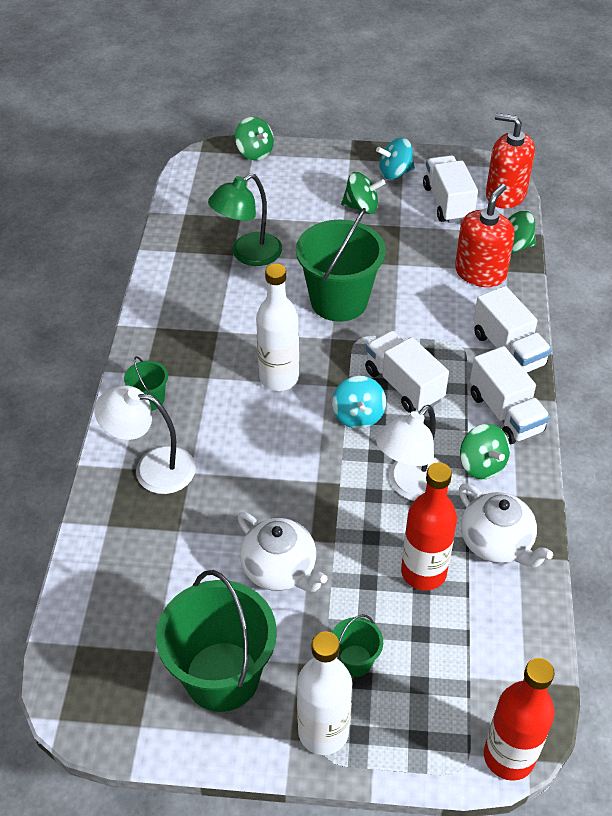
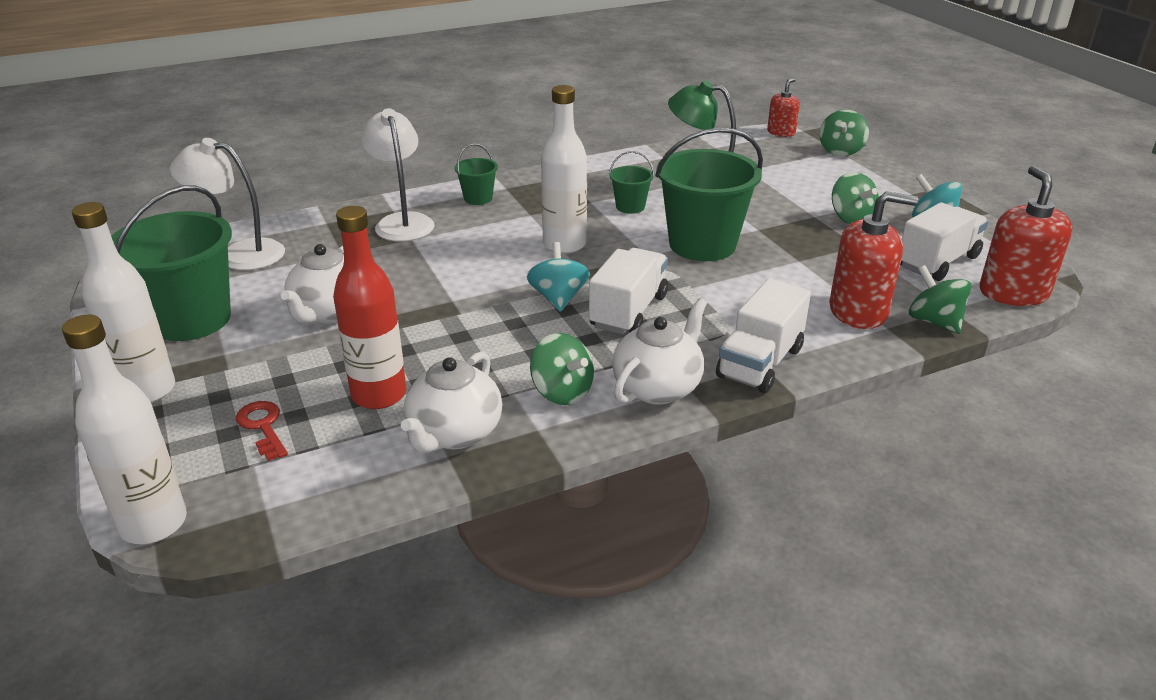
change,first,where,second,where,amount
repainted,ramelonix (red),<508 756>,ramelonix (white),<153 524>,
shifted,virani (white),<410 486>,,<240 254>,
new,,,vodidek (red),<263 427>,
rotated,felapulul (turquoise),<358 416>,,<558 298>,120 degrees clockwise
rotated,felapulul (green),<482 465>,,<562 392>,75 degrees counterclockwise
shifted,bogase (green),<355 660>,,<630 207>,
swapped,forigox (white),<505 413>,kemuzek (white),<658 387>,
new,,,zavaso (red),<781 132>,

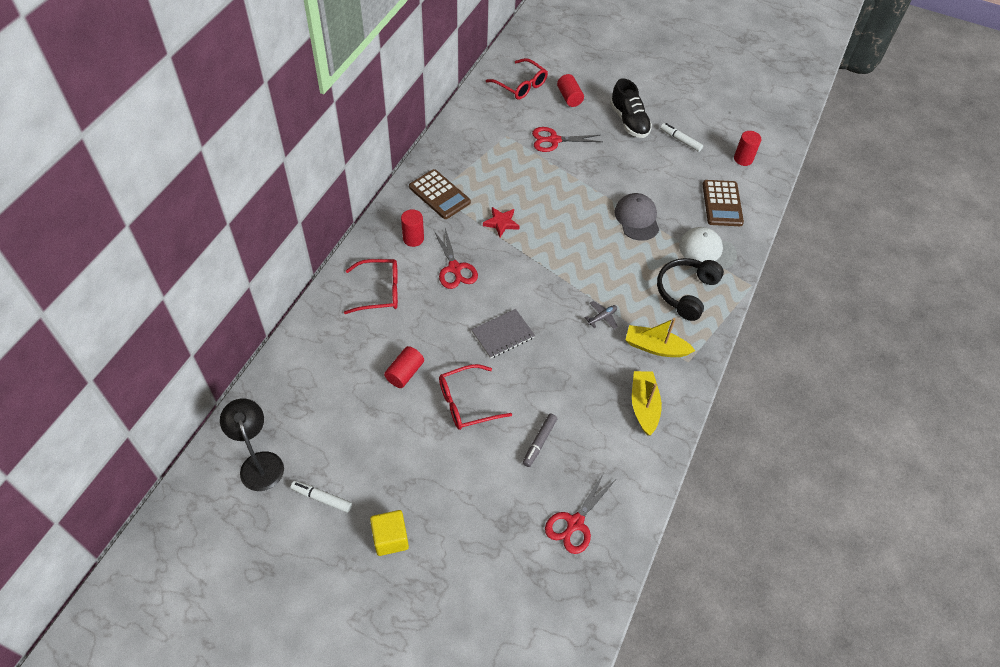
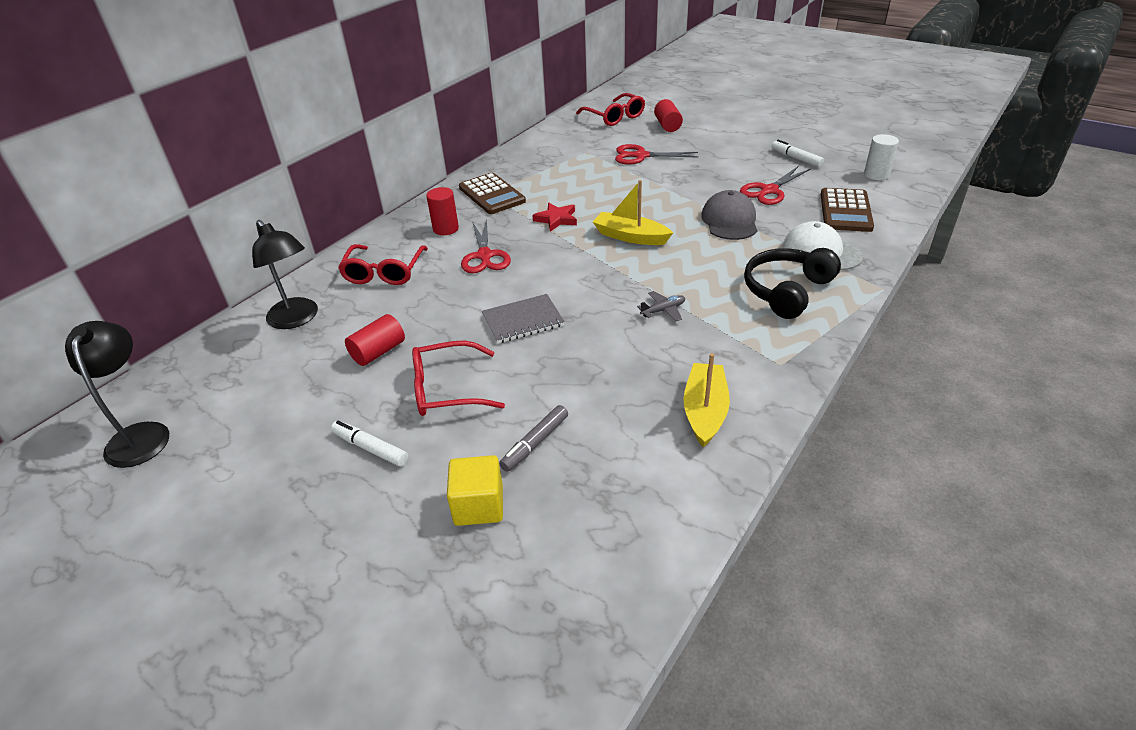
change,first,where,second,where,amount
new,,,virani (black),<297 319>,
shifted,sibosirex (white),<322 498>,,<370 448>,
rotated,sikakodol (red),<379 291>,,<384 272>,90 degrees clockwise
shifted,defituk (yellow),<390 538>,,<478 505>,
shifted,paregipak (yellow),<655 347>,,<630 237>,
shifted,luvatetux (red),<575 523>,,<769 190>,
repainted,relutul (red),<743 159>,relutul (white),<876 174>,
gone,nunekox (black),<629 121>,,,

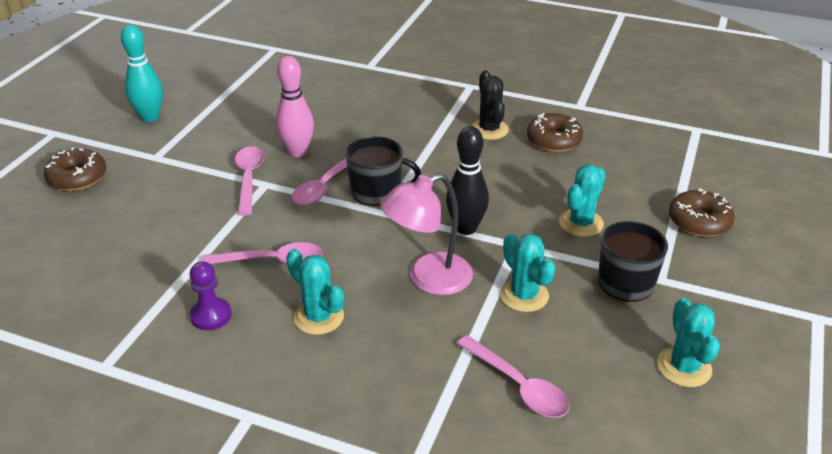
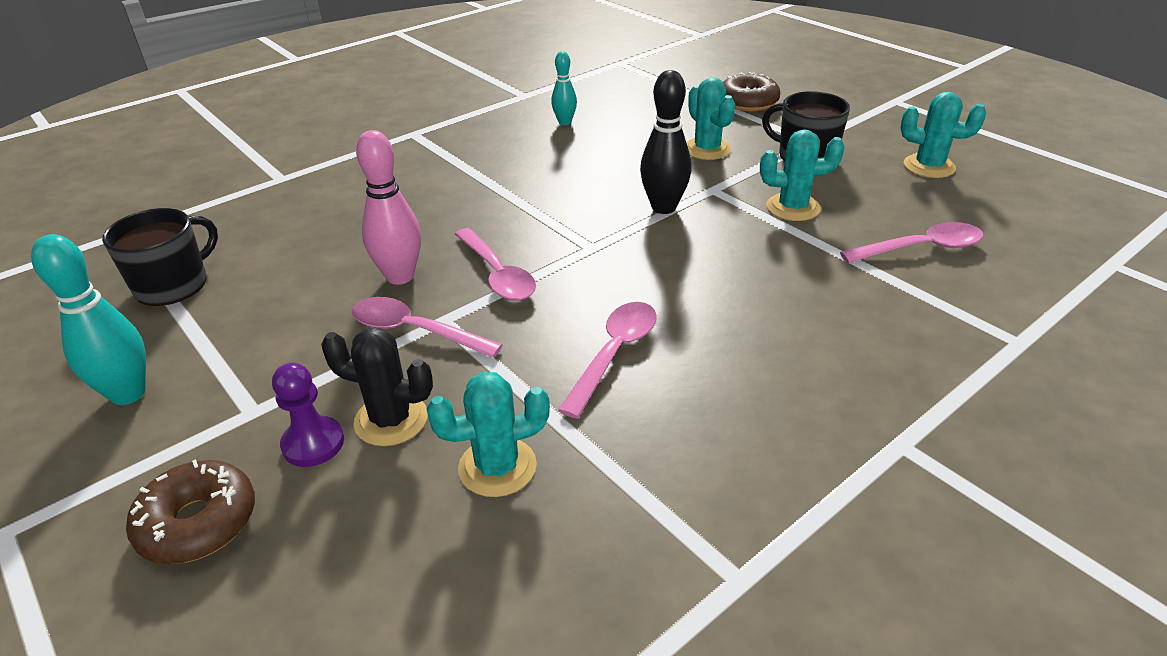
change,first,where,second,where,amount
shifted,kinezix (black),<377 191>,,<173 284>,
shifted,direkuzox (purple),<211 315>,,<313 443>,
shifted,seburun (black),<489 129>,,<391 420>,
shifted,seburun (turquoise),<318 317>,,<497 467>,
swapped,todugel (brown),<553 140>,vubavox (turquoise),<564 122>,
gone,virani (pink),<428 279>,,,

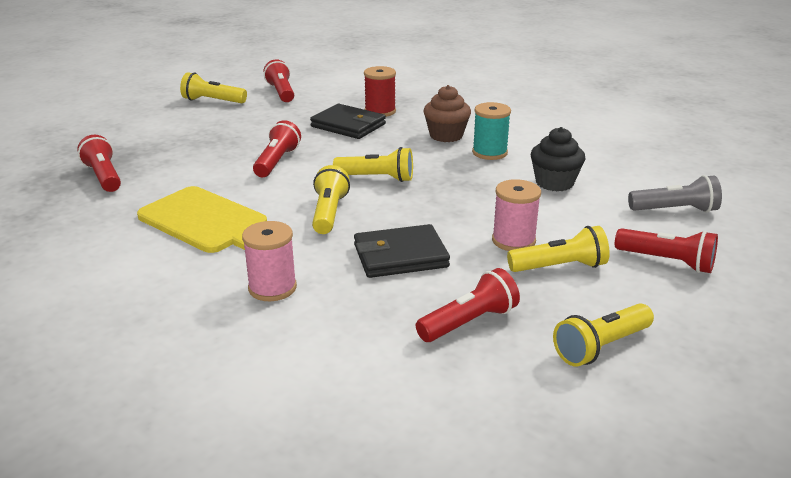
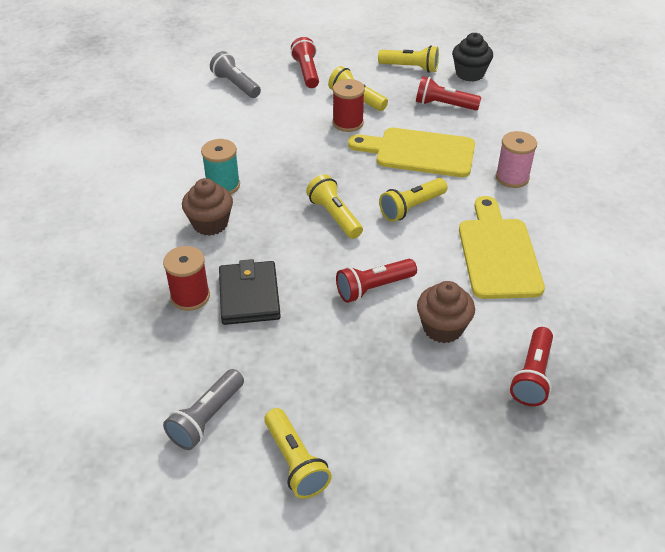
change,first,where,second,where,amount
repainted,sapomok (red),<281 92>,sapomok (grey),<207 418>,
repainted,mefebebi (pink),<513 241>,mefebebi (red),<348 123>,
swapped,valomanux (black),<400 256>,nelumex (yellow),<419 152>,
new,,,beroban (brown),<442 328>,
shifted,beroban (black),<554 183>,,<470 74>,

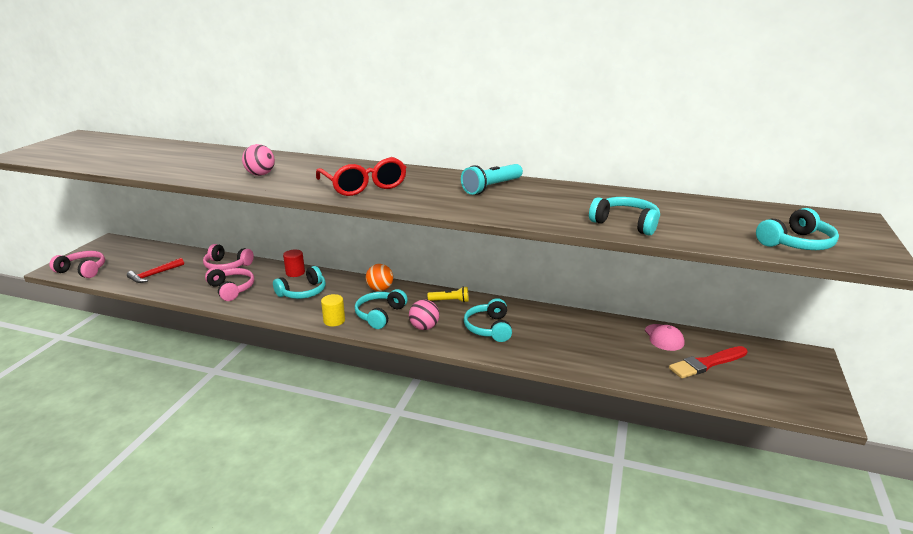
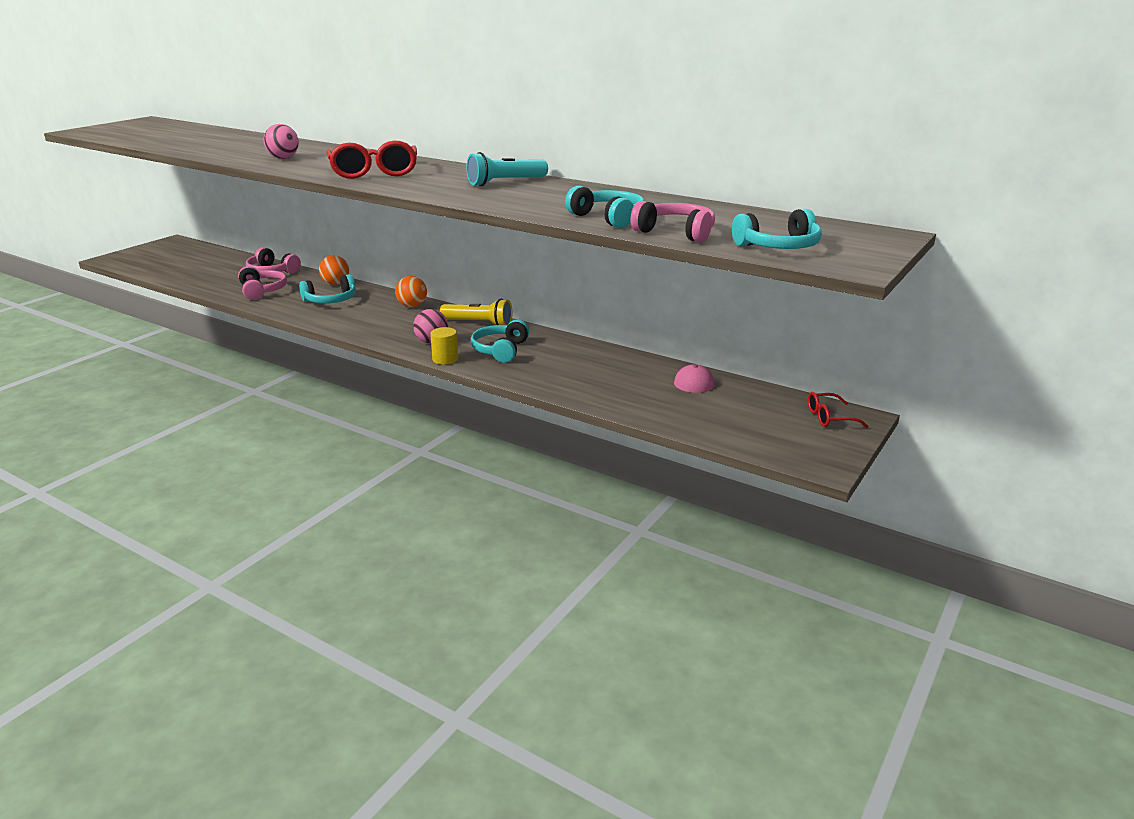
change,first,where,second,where,amount
swapped,relutul (red),<295 272>,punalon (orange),<335 284>,
shifted,relutul (yellow),<334 320>,,<445 359>,
scaled,sapomok (yellow),<450 301>,,<479 323>,x1.52
shifted,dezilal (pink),<83 270>,,<676 232>,
new,,,sikakodol (red),<829 417>,
gone,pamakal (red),<154 275>,,,
gone,dezilal (turquoise),<380 315>,,,
gone,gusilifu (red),<707 363>,,,

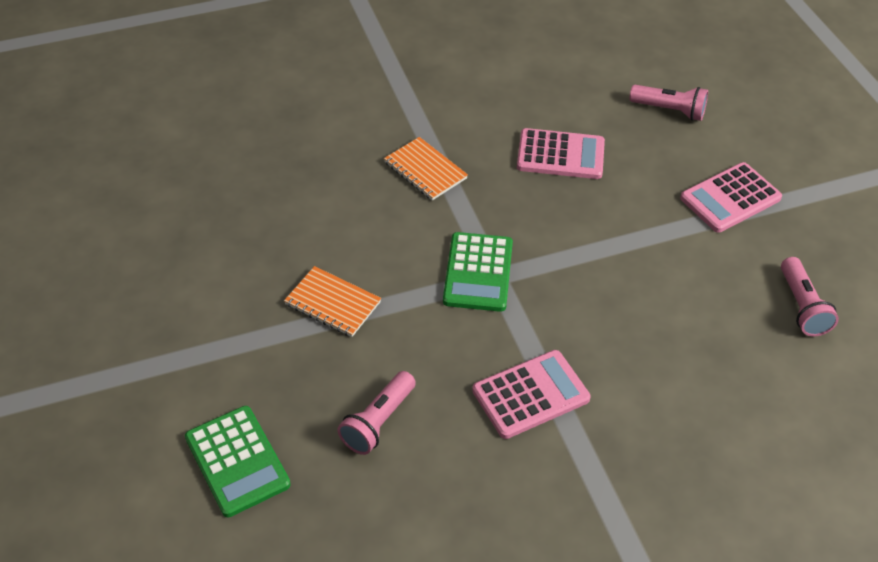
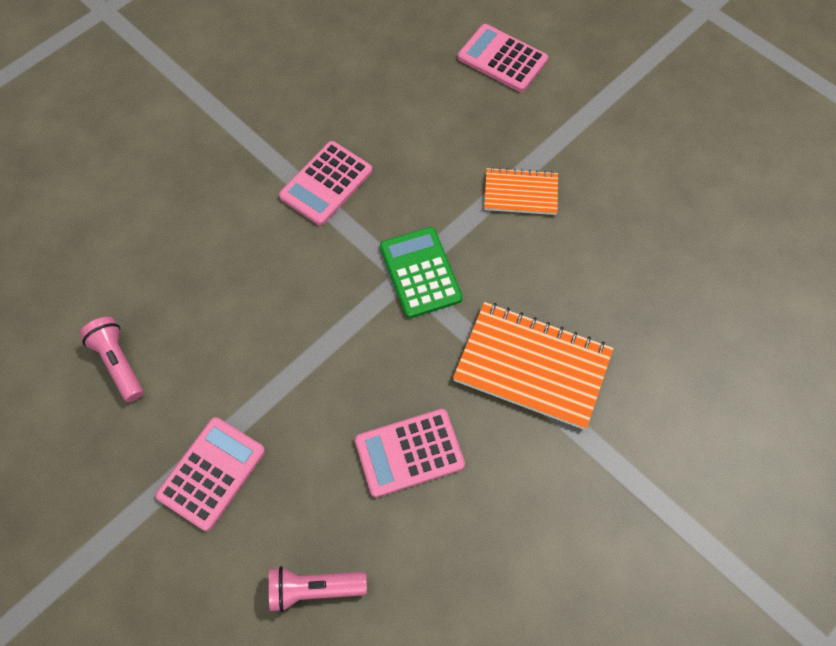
change,first,where,second,where,amount
scaled,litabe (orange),<425 170>,,<532 366>,x1.73
repainted,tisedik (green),<237 461>,tisedik (pink),<502 59>,
gone,sapomok (pink),<378 422>,,,

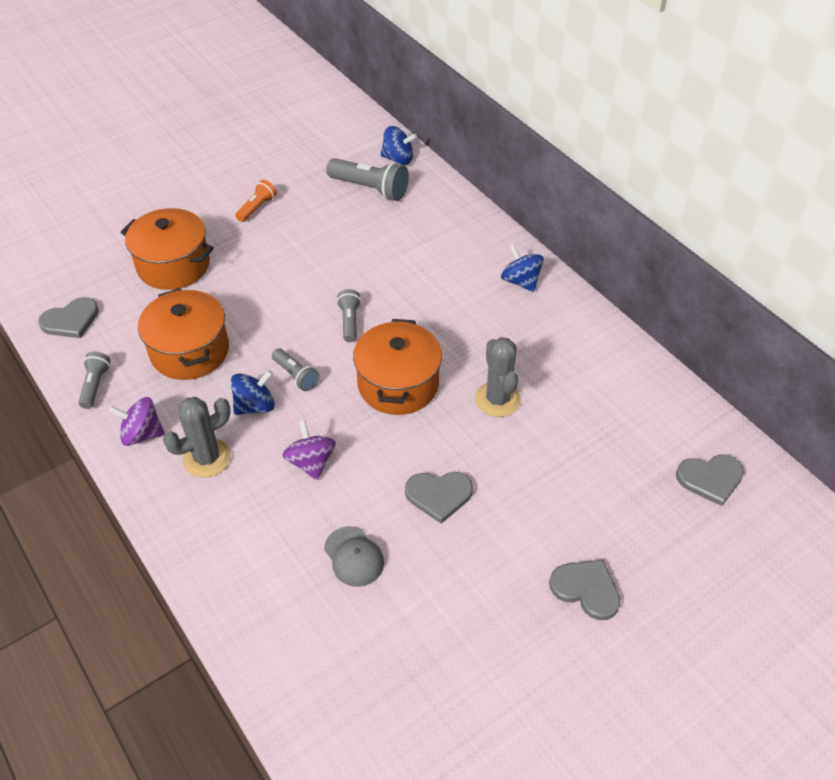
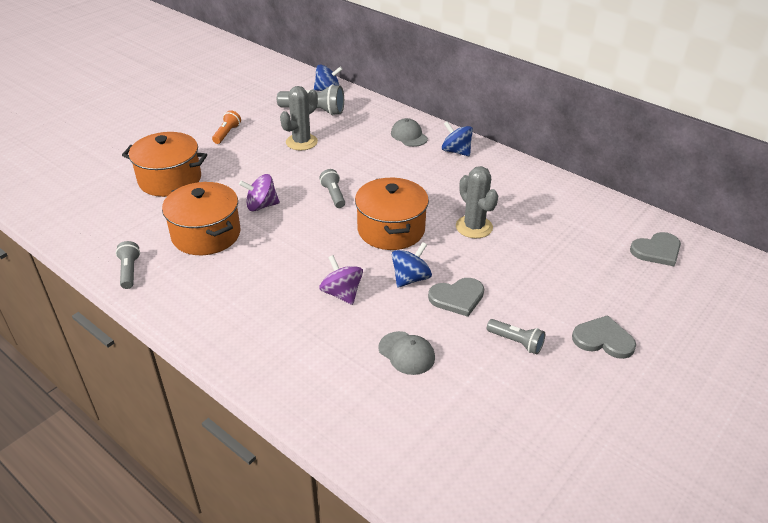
change,first,where,second,where,amount
shifted,felapulul (purple),<142 434>,,<261 206>,
shifted,seburun (grey),<207 458>,,<301 142>,
new,,,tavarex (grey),<409 136>,
shifted,felapulul (blue),<255 406>,,<410 278>,
shifted,sapomok (grey),<296 375>,,<516 342>,
gone,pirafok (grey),<71 320>,,,

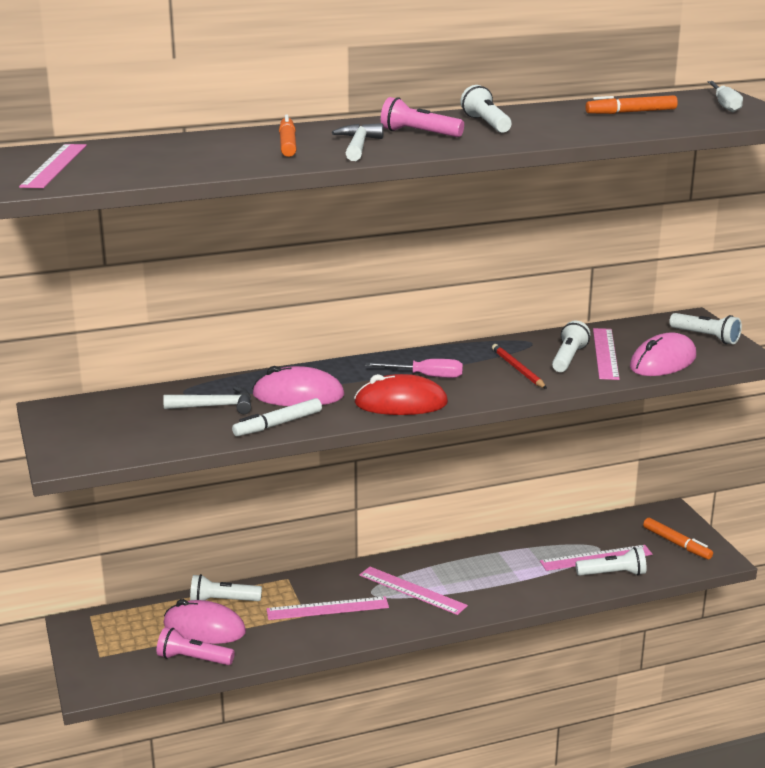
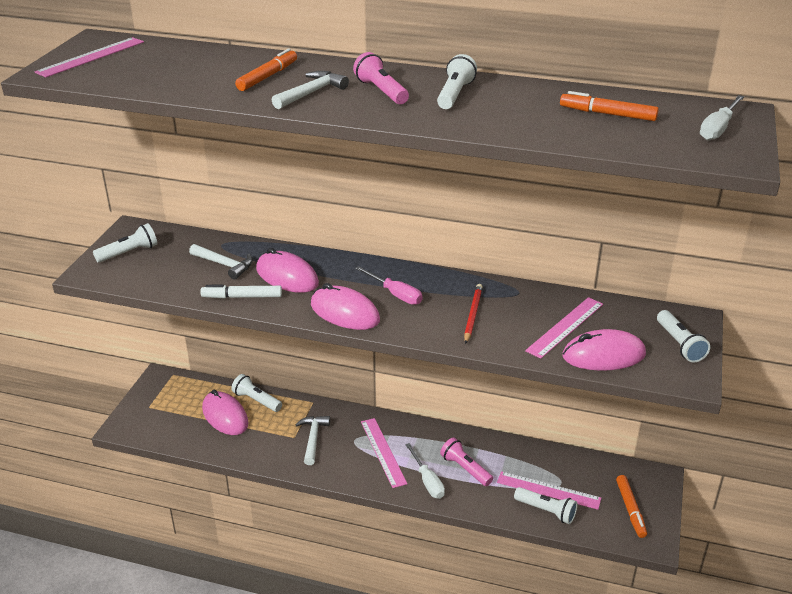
change,first,where,second,where,amount
shifted,sapomok (white),<568 358>,,<129 253>,
swapped,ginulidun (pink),<327 608>,pamakal (white),<313 439>,
repainted,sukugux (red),<401 403>,sukugux (pink),<345 313>,
new,,,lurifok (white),<427 481>,
shifted,sapomok (pink),<193 659>,,<465 469>,

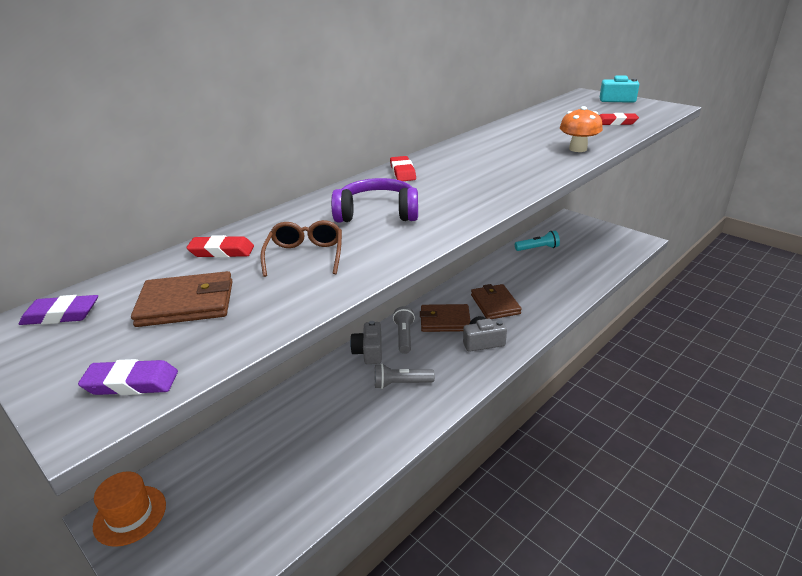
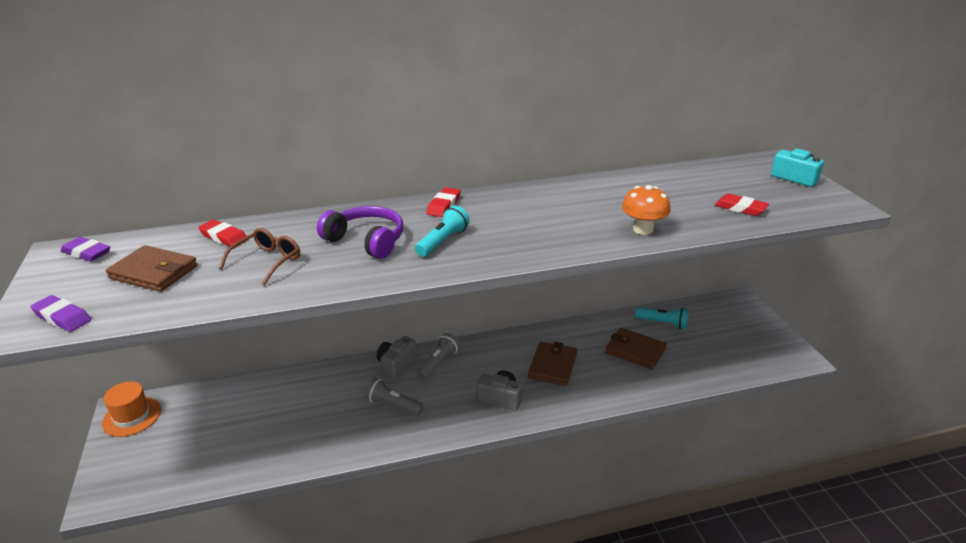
change,first,where,second,where,amount
new,,,sapomok (turquoise),<443 241>,
shifted,valomanux (brown),<445 321>,,<635 351>,

